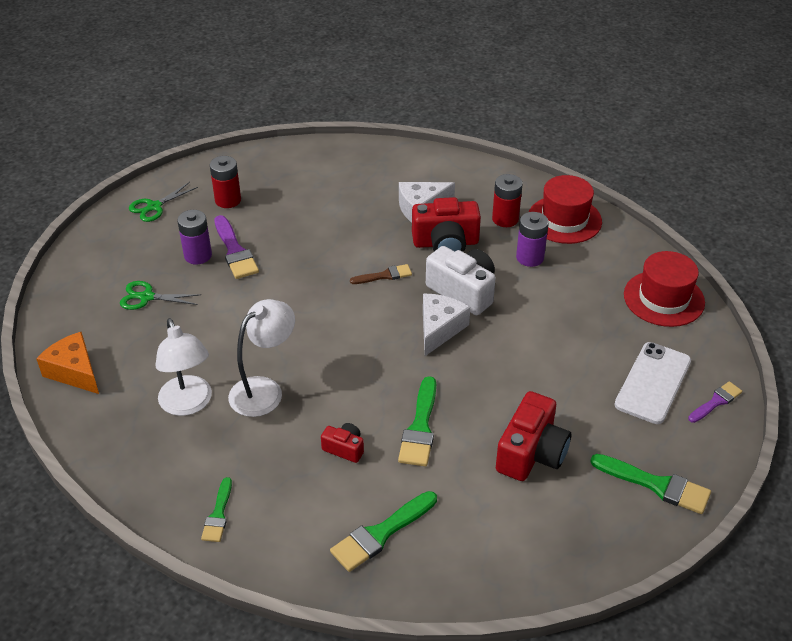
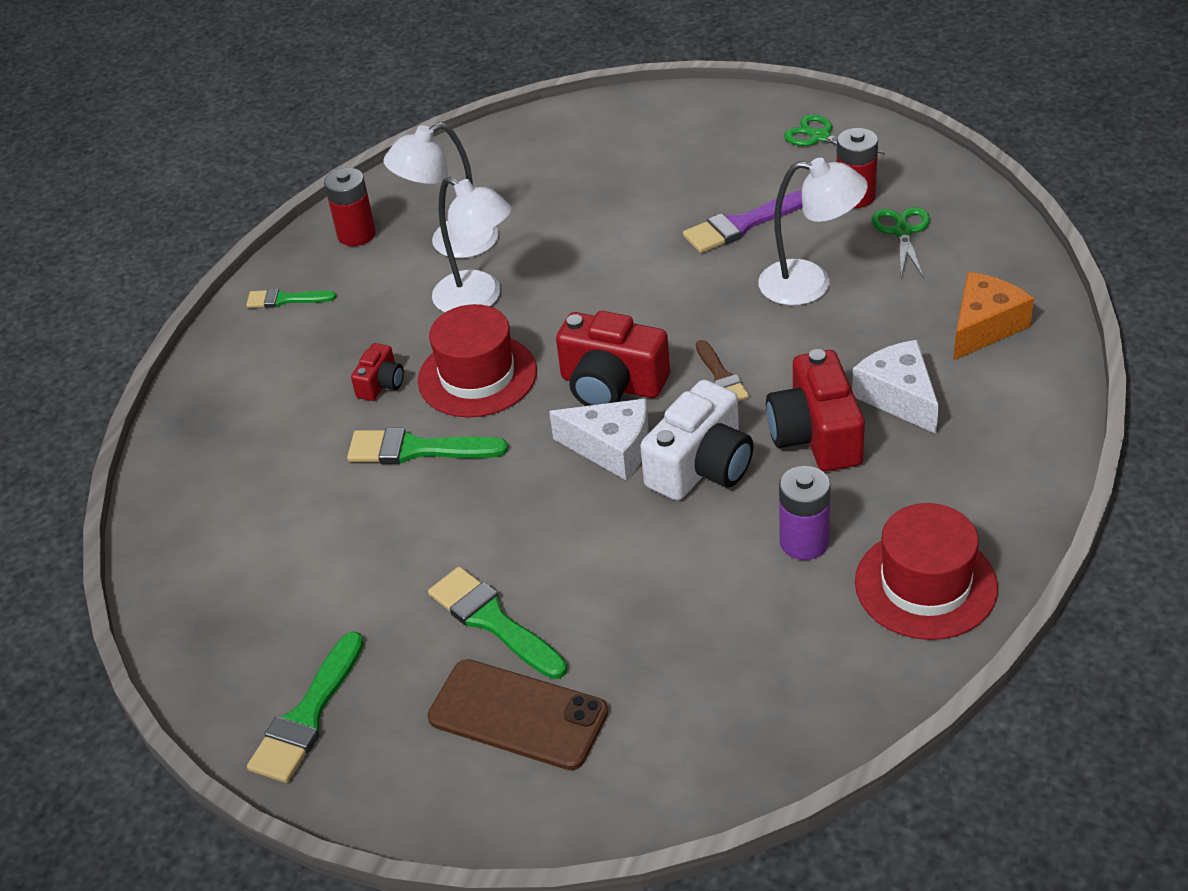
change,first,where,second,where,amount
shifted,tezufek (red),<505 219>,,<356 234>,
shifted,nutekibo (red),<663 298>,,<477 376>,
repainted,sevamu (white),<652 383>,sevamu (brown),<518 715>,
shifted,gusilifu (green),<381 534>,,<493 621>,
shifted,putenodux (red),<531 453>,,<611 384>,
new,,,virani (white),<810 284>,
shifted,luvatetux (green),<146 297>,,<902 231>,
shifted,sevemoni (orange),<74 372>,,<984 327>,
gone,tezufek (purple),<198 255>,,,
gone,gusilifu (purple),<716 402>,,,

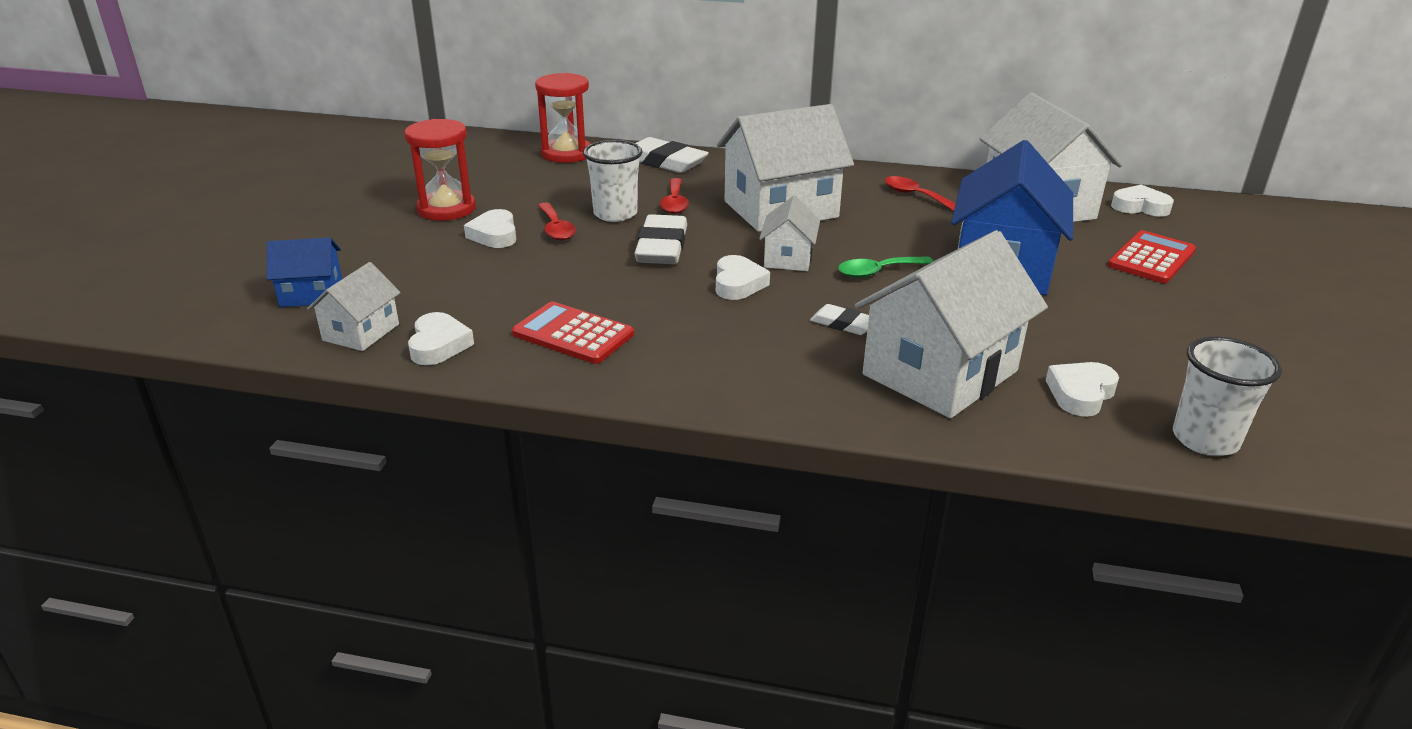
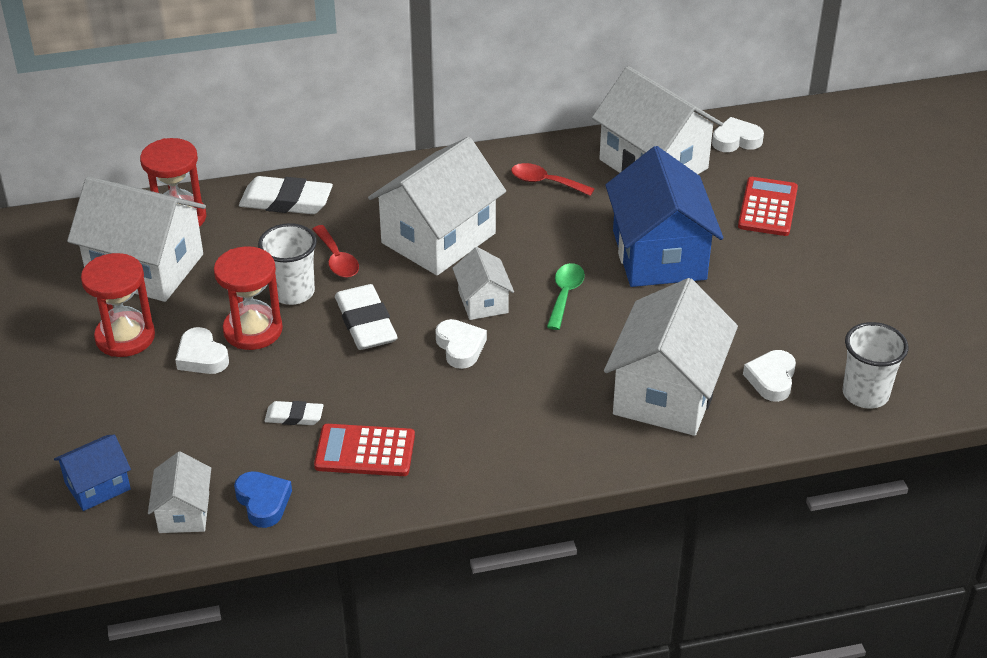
change,first,where,second,where,amount
new,,,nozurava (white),<146 267>,
swapped,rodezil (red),<556 229>,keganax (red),<253 330>,
repainted,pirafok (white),<439 345>,pirafok (blue),<263 502>,
shifted,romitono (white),<843 324>,,<294 416>,
rotated,rodezil (green),<878 272>,,<565 294>,150 degrees clockwise

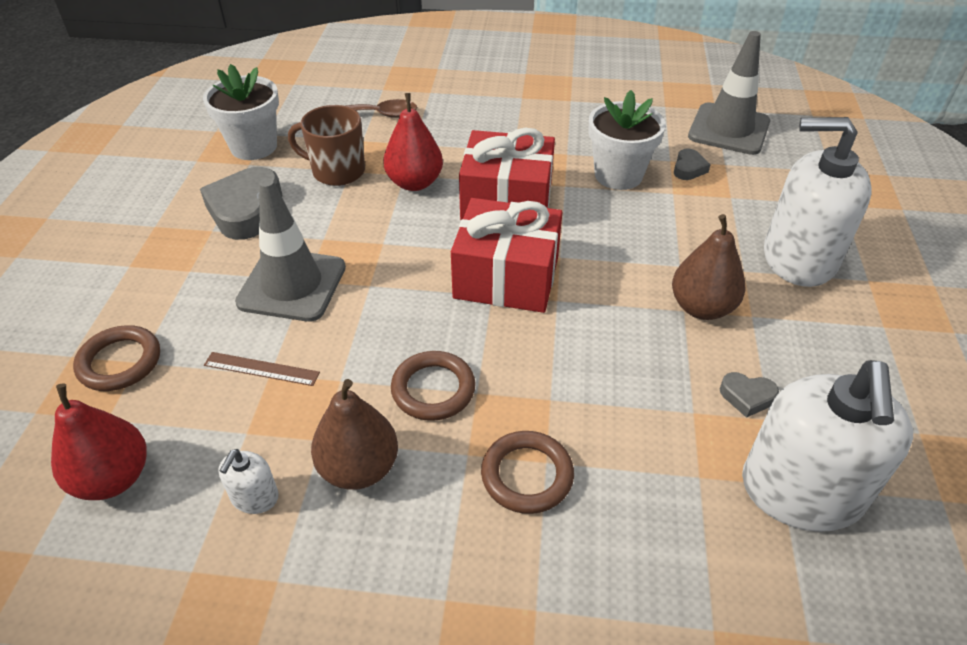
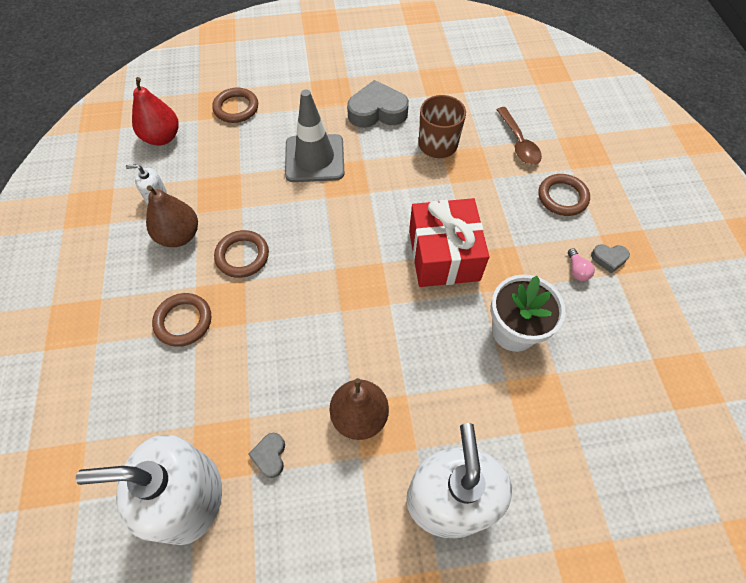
change,first,where,second,where,amount
new,,,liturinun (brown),<562 197>,
new,,,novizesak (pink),<577 270>,
shifted,pirafok (grey),<688 169>,,<608 259>,
gone,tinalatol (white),<254 147>,,,
gone,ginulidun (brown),<261 369>,,,
gone,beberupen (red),<414 183>,,,
gone,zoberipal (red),<506 277>,,,
gone,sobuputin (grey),<729 129>,,,

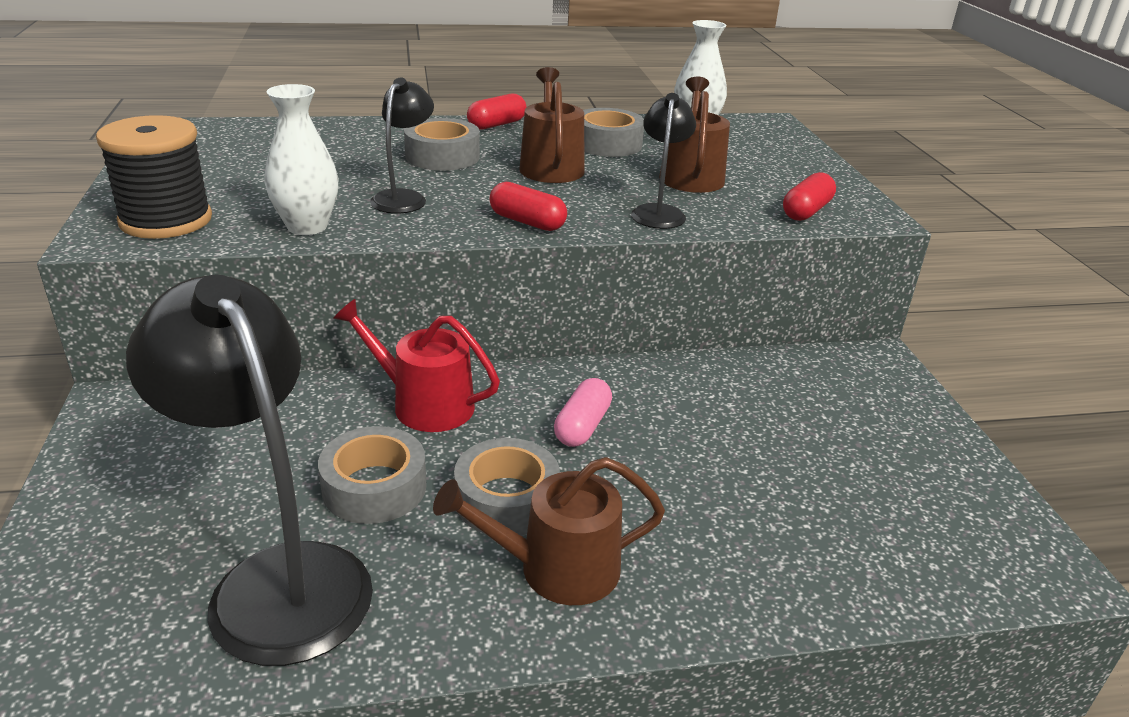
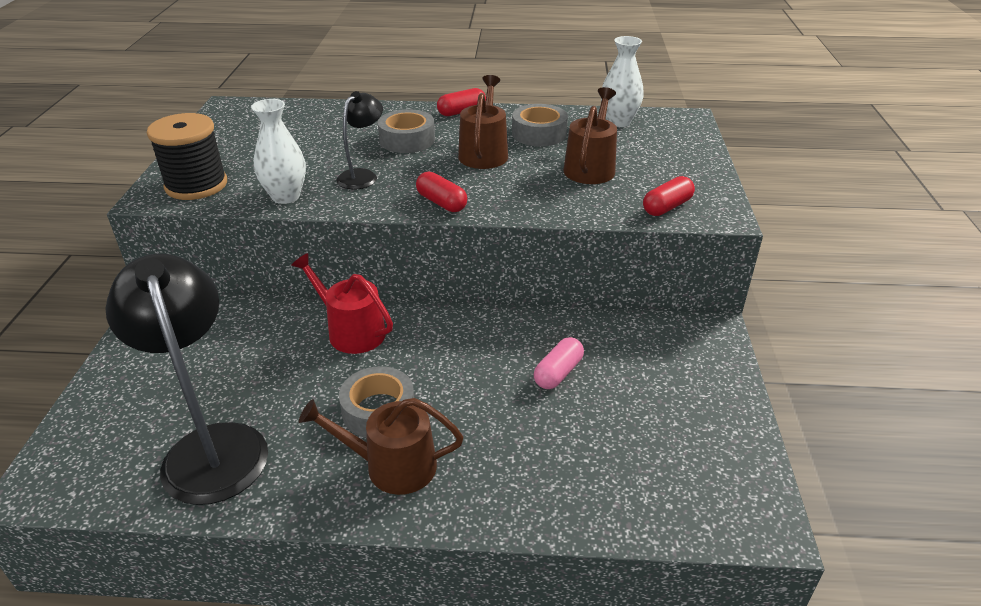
change,first,where,second,where,amount
shifted,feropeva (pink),<582 426>,,<558 373>,
gone,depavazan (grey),<374 487>,,,
gone,virani (black),<659 212>,,,

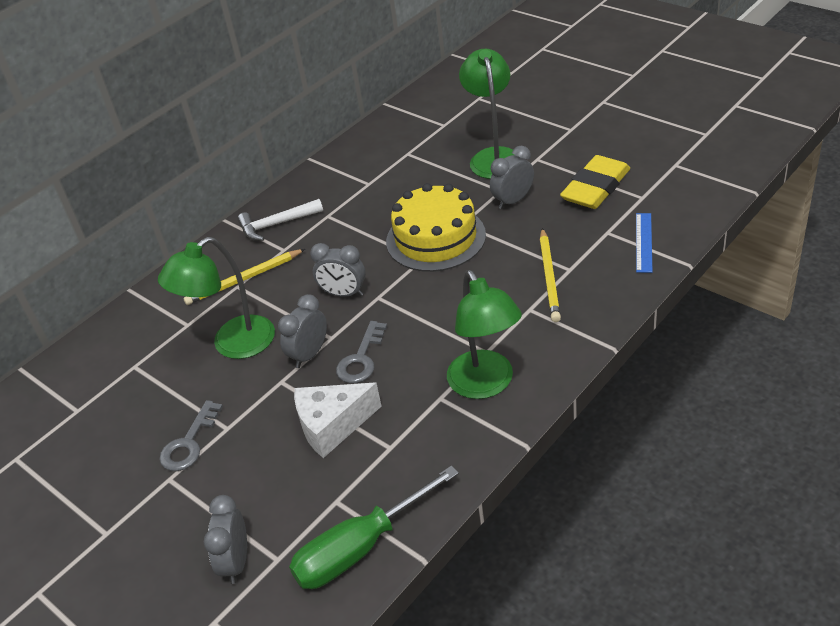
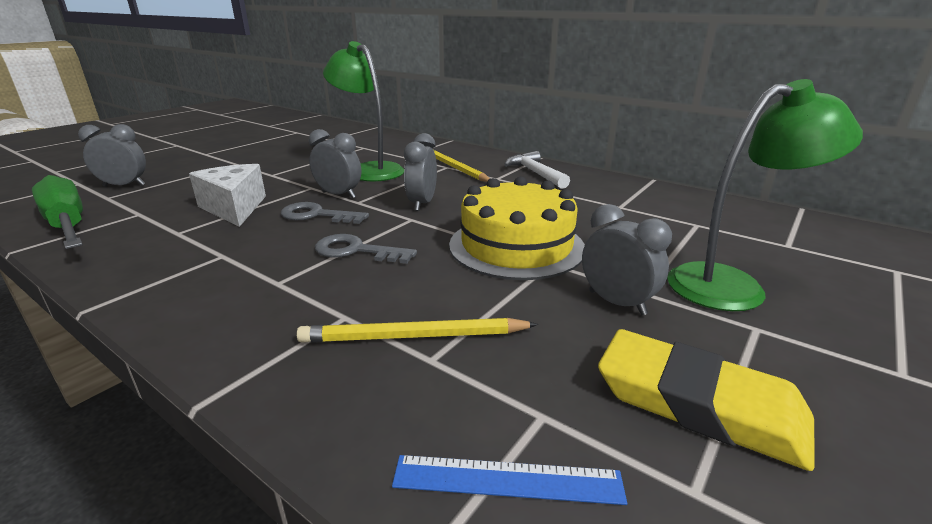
change,first,where,second,where,amount
shifted,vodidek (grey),<189 443>,,<356 251>,
gone,virani (green),<486 385>,,,

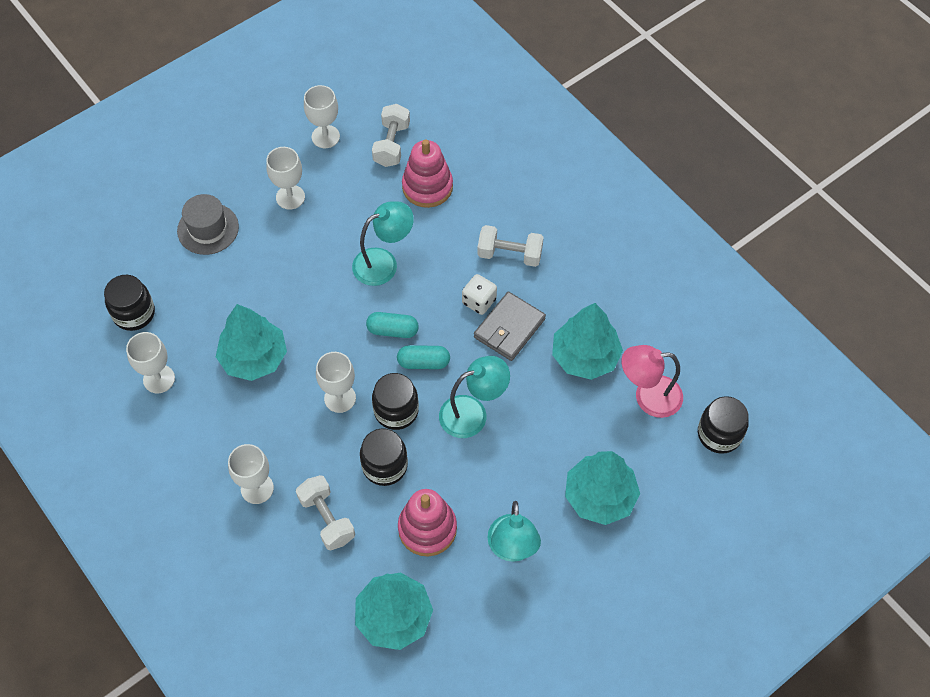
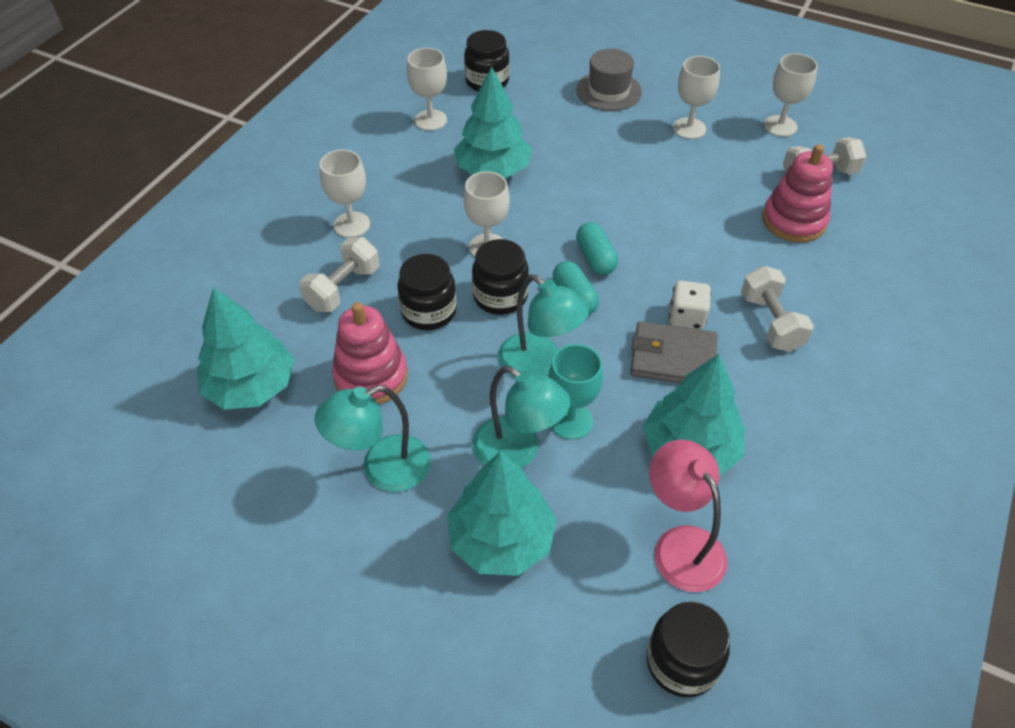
change,first,where,second,where,amount
shifted,virani (turquoise),<384 263>,,<517 452>,
new,,,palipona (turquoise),<571 421>,

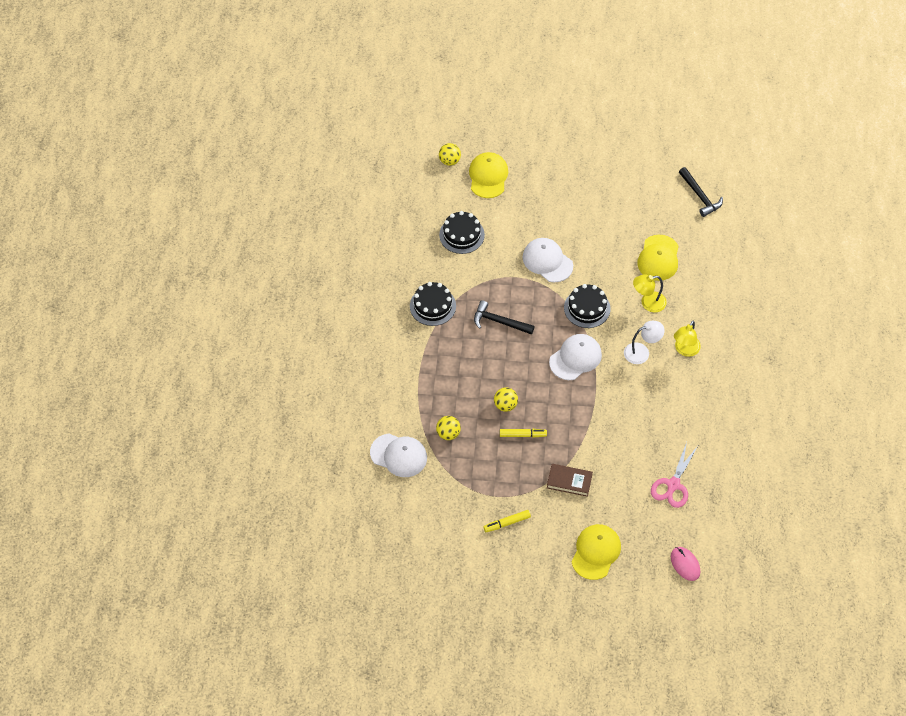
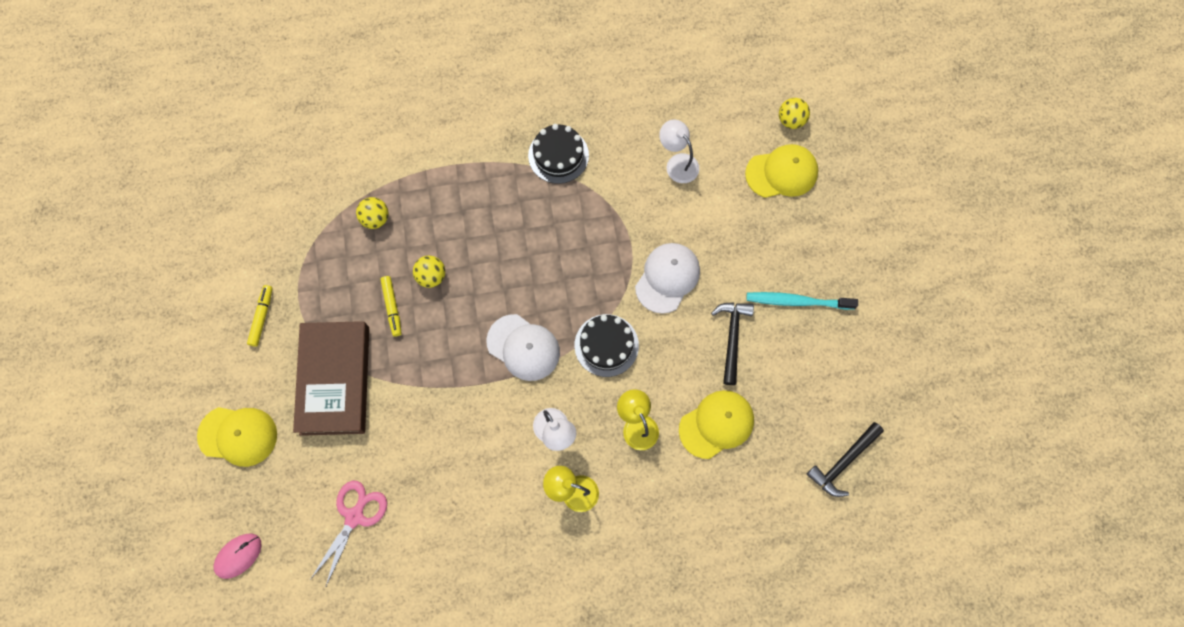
change,first,where,second,where,amount
rotated,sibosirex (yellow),<507 523>,,<262 317>,45 degrees clockwise
scaled,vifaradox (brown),<569 481>,,<335 380>,x1.99
rotated,luvatetux (pink),<673 485>,,<355 516>,105 degrees clockwise
swapped,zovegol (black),<461 235>,virani (white),<677 163>,
rotated,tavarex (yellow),<658 258>,,<716 424>,150 degrees clockwise
shifted,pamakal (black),<499 322>,,<732 338>,
new,,,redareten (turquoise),<797 301>,
gone,tavarex (white),<398 455>,,,

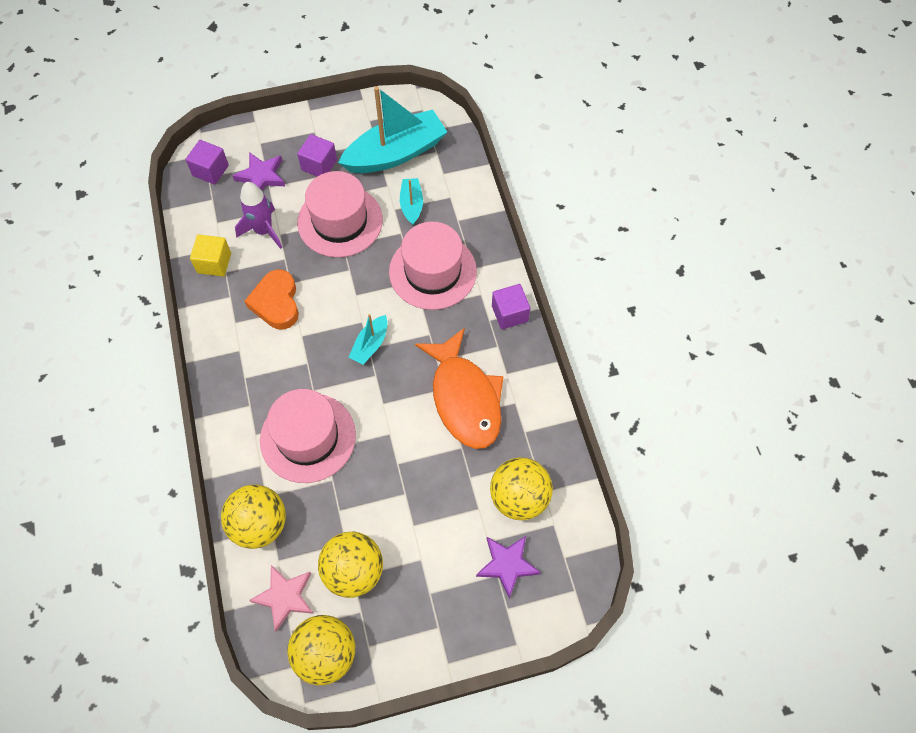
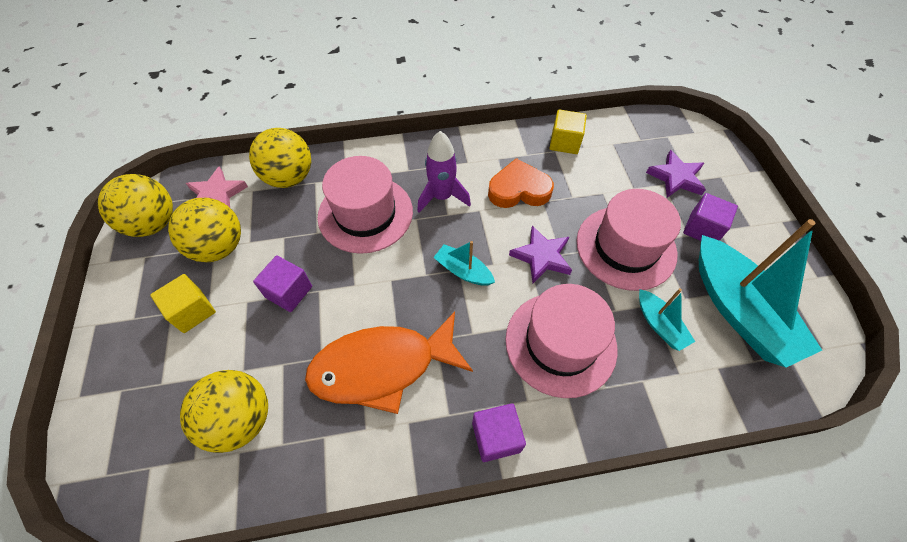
change,first,where,second,where,amount
new,,,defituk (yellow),<192 311>,
shifted,defituk (purple),<210 170>,,<289 292>,
shifted,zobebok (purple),<263 231>,,<442 197>,
shifted,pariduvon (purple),<507 565>,,<541 256>,
rotated,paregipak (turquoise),<411 205>,,<659 325>,60 degrees clockwise

